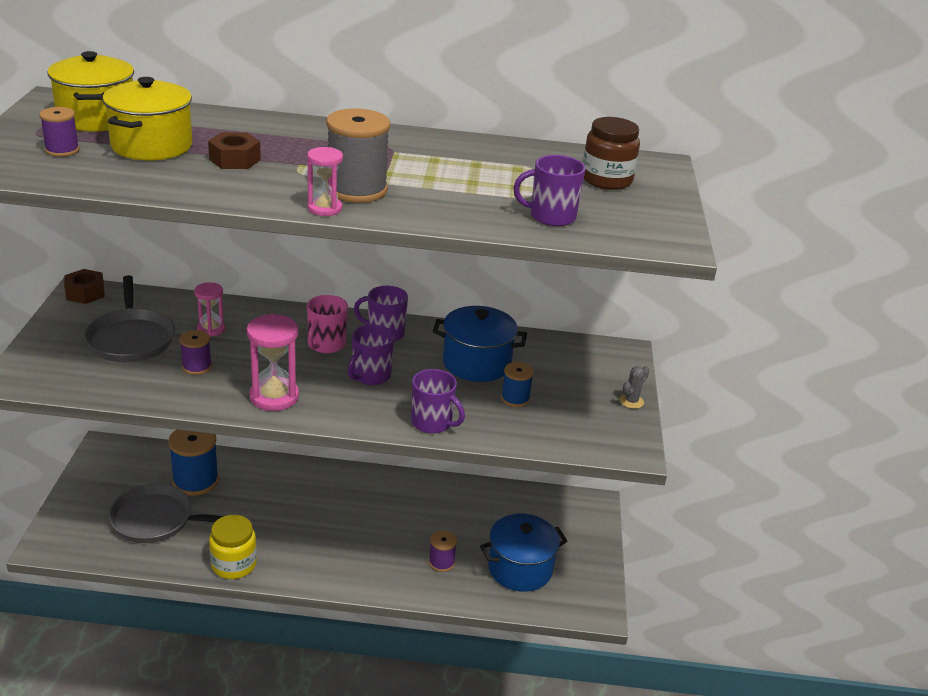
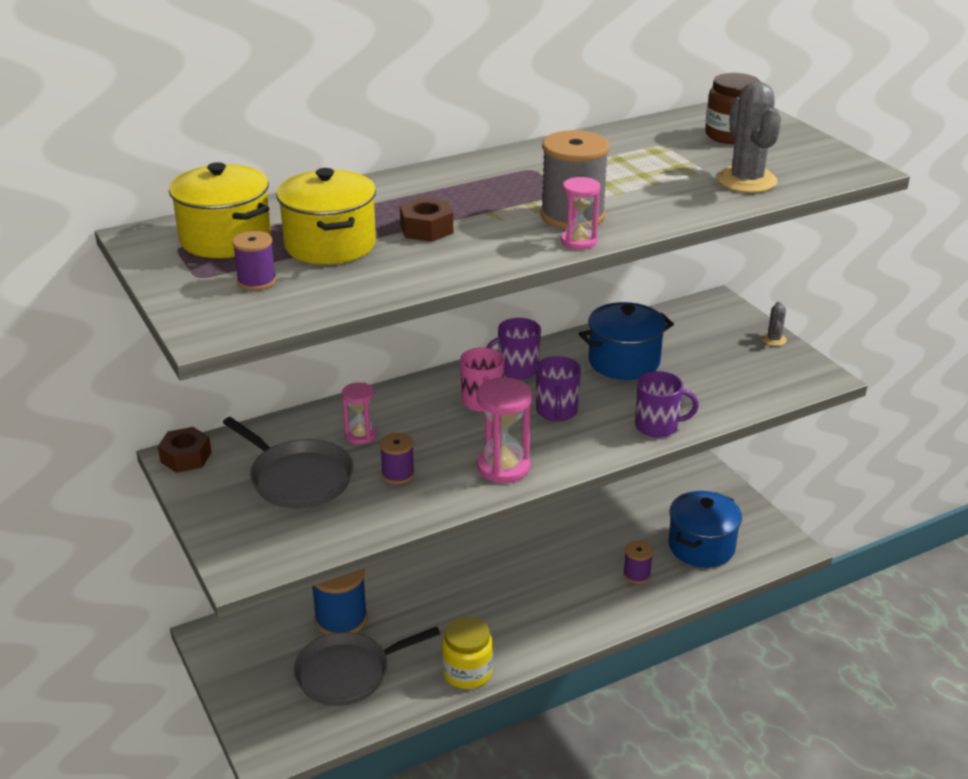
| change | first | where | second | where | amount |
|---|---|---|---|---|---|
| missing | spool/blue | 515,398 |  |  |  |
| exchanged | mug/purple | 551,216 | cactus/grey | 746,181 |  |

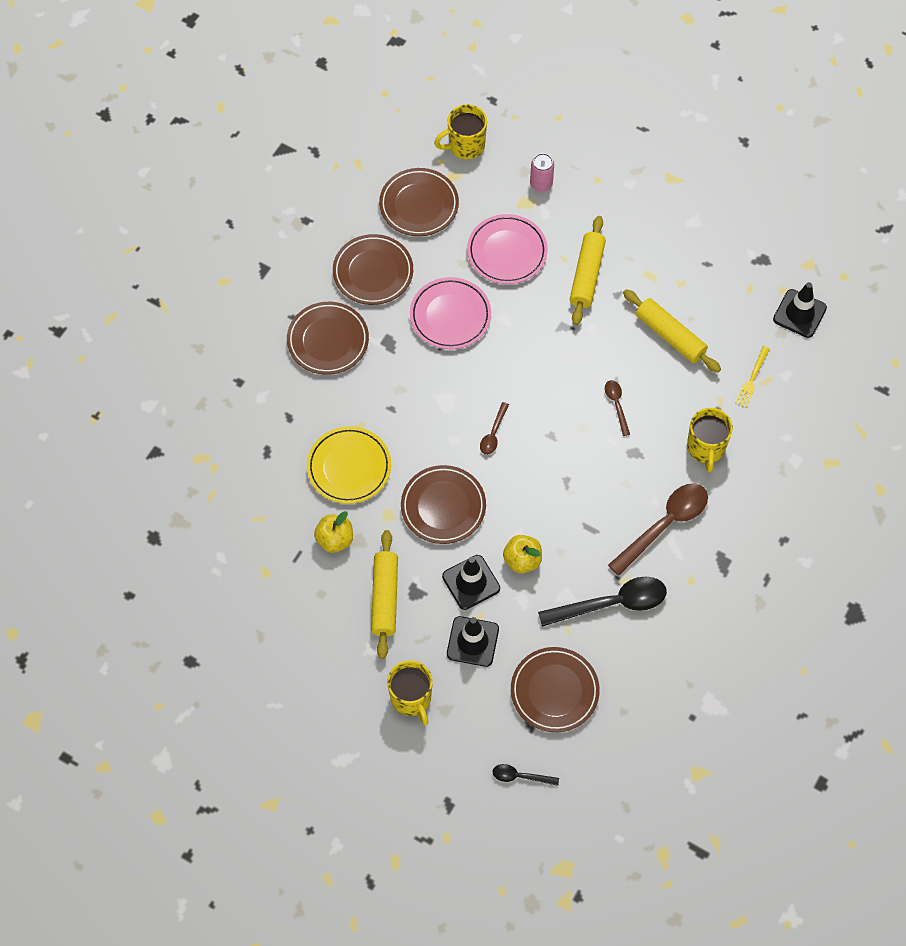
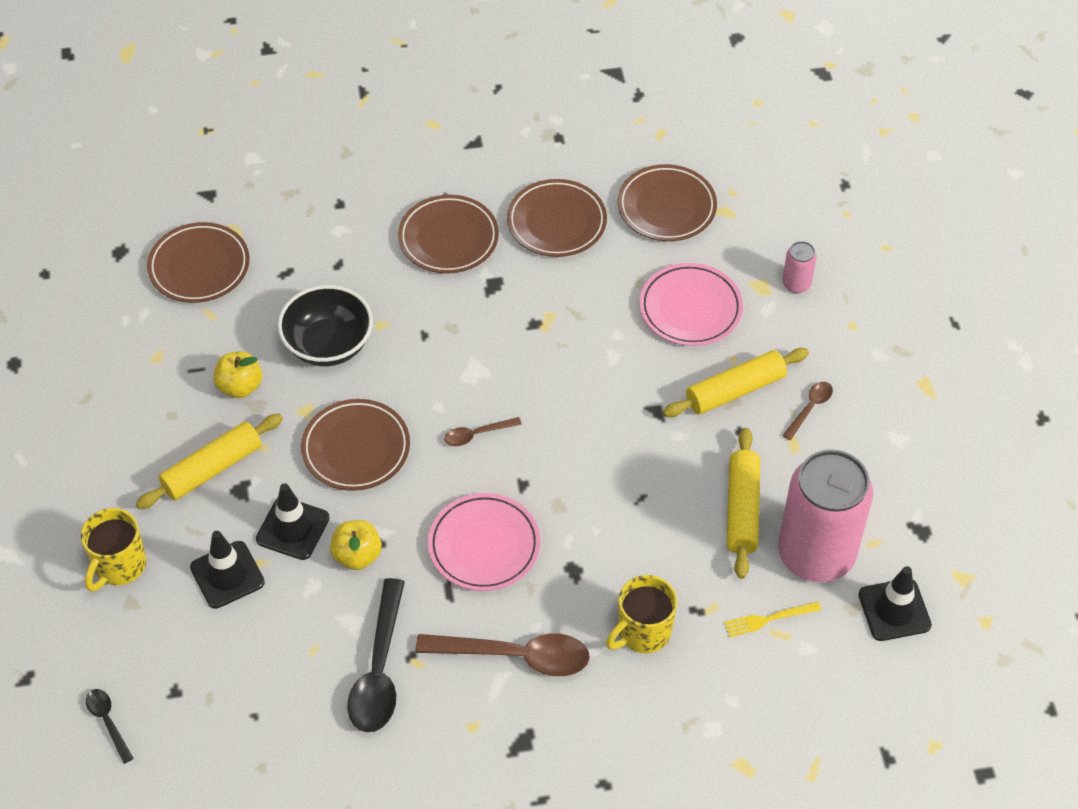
| change | first | where | second | where | amount |
|---|---|---|---|---|---|
| missing | mug/yellow | 465,146 |  |  |  |
| appeared |  |  | can/pink | 816,554 |  |
| relocated | plate/pink | 450,316 |  | 484,545 |  |
| relocated | plate/brown | 554,691 |  | 199,266 |  |
| relocated | spoon/brown | 616,404 |  | 810,408 |  |
| exchanged | plate/yellow | 349,467 | bowl/black | 328,345 |  |
| spun | spoon/black | 612,603 |  | 379,670 | 60 degrees clockwise |

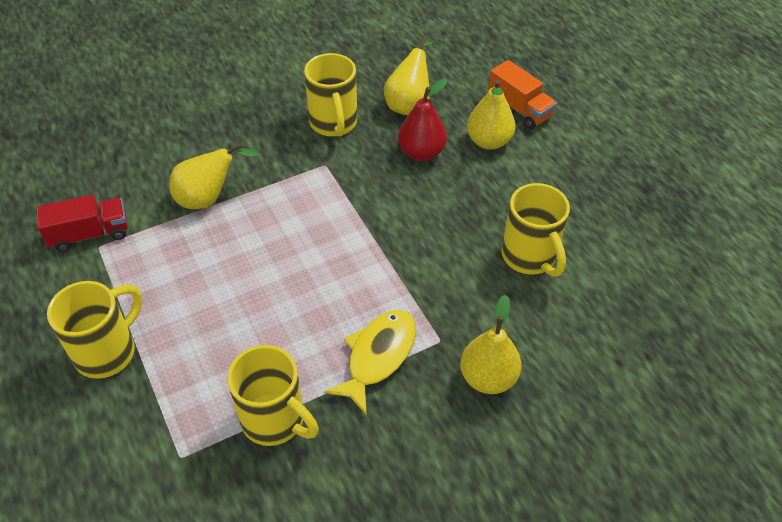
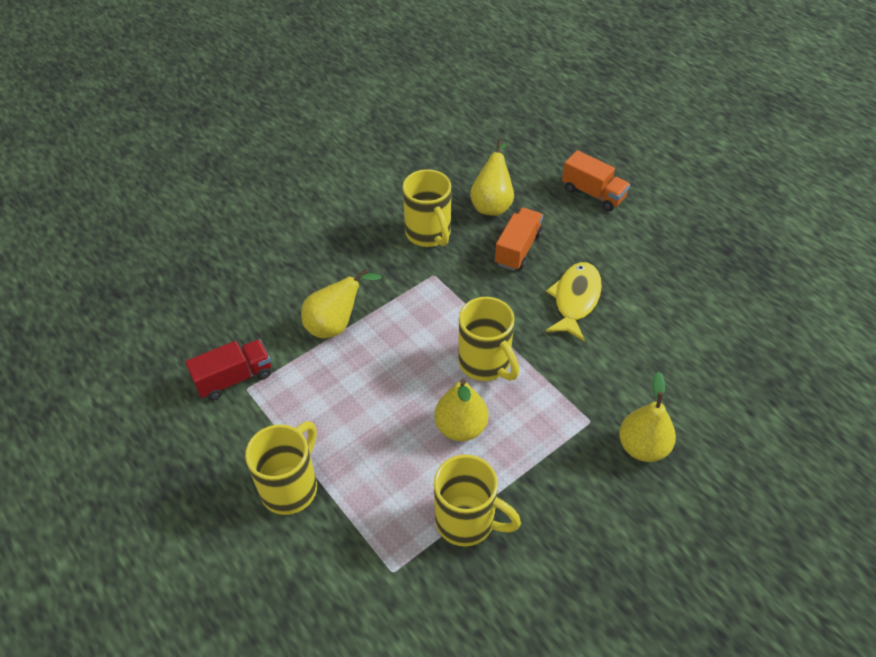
| change | first | where | second | where | amount |
|---|---|---|---|---|---|
| relocated | fish/yellow | 378,356 |  | 575,300 |  |
| relocated | pear/yellow | 488,141 |  | 461,427 |  |
| relocated | mug/yellow | 530,257 |  | 485,363 |  |
| exchanged | pear/red | 421,152 | truck/orange | 518,249 |  |

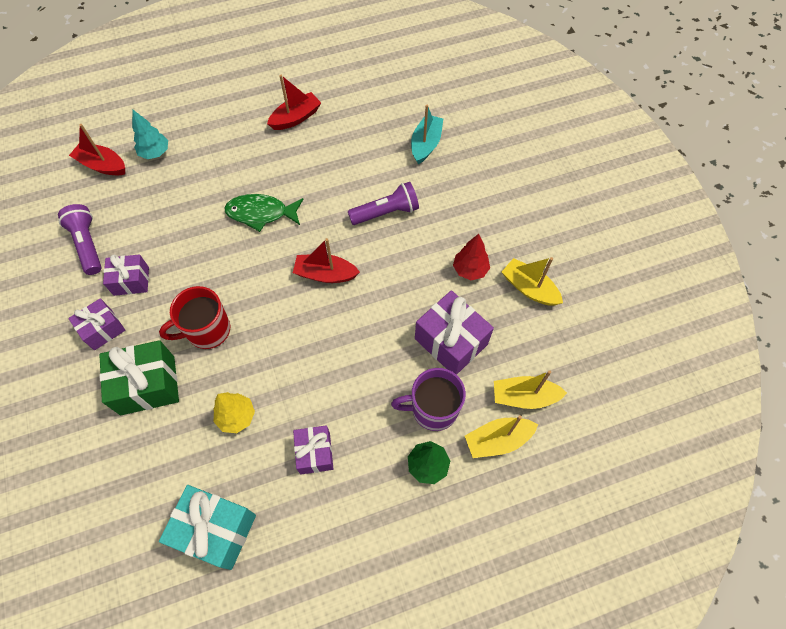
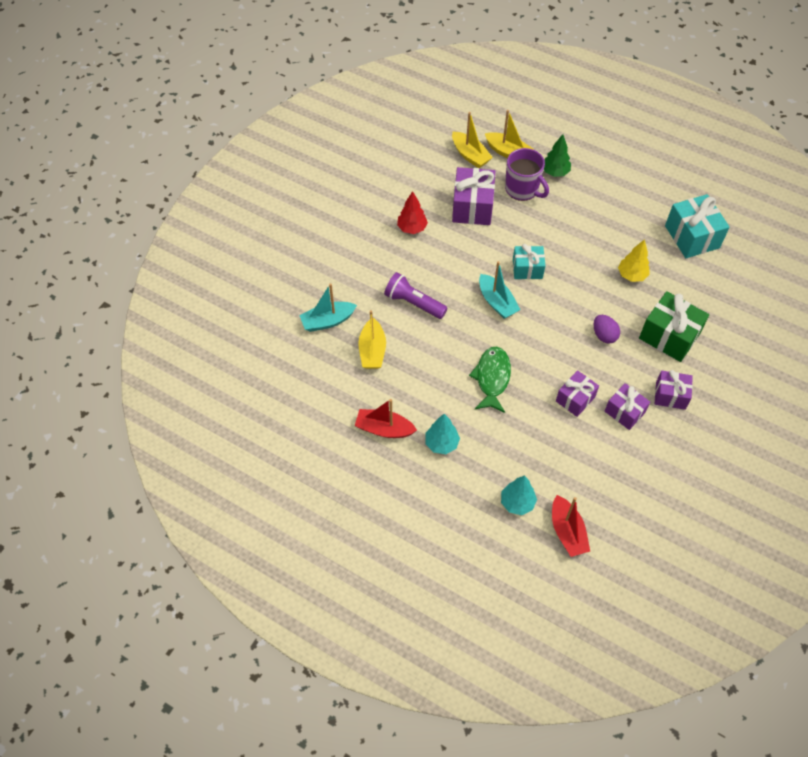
| change | first | where | second | where | amount |
|---|---|---|---|---|---|
| missing | flashlight/purple | 87,244 |  |  |  |
| appeared |  |  | tree/turquoise | 441,443 |  |
| appeared |  |  | gift/turquoise | 527,269 |  |
| relocated | gift/purple | 315,453 |  | 575,399 |  |
| relocated | boat/yellow | 529,288 |  | 372,350 |  |
| exchanged | mug/red | 207,330 | egg/purple | 604,335 |  |
| colour | boat/red | 325,274 | boat/turquoise | 497,302 |  |
| spun | fish/green | 261,213 |  | 492,378 | 135 degrees counterclockwise |

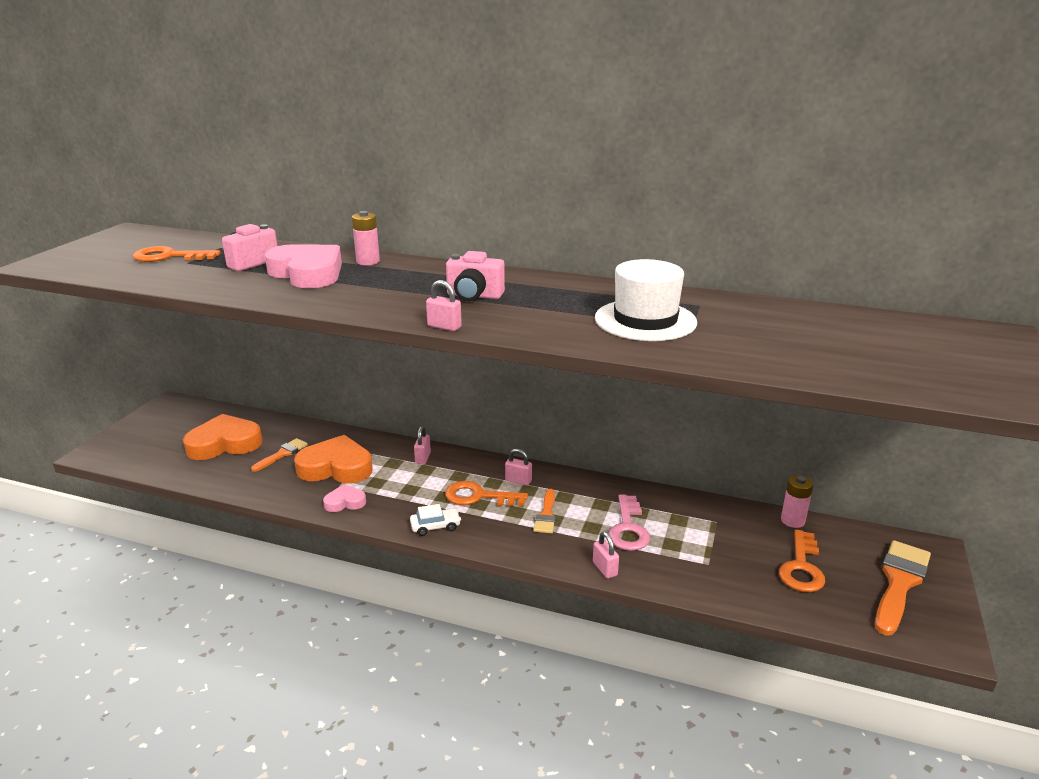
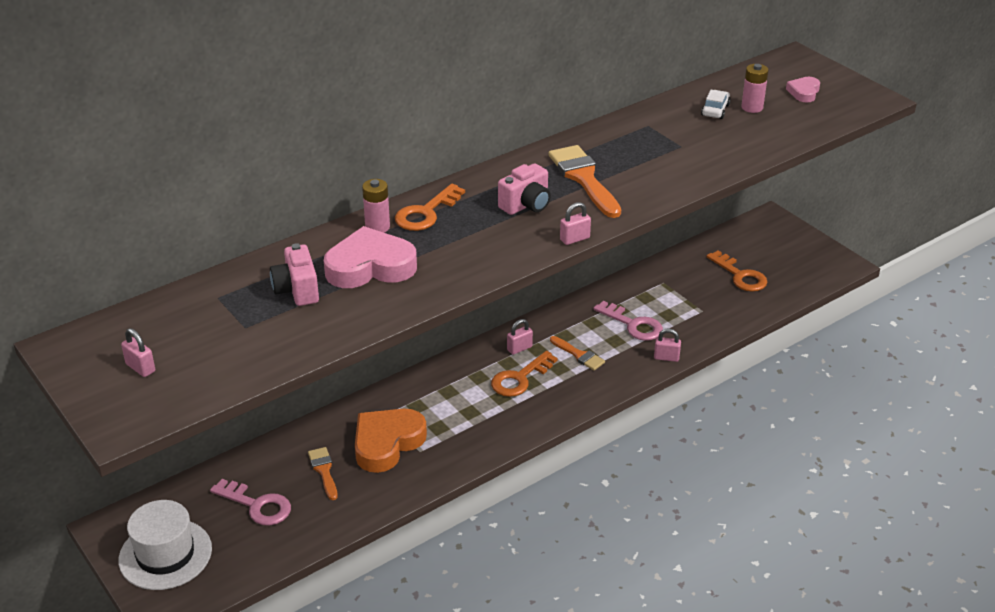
| change | first | where | second | where | amount |
|---|---|---|---|---|---|
| relocated | key/orange | 169,256 |  | 426,213 |  |
| relocated | heart/pink | 345,502 |  | 804,92 |  |
| relocated | car/white | 435,526 |  | 715,110 |  |
| relocated | padlock/pink | 423,458 |  | 140,368 |  |
| relocated | hat/white | 645,320 |  | 165,554 |  |
| relocated | battery/pink | 792,521 |  | 752,107 |  |
| relocated | brush/orange | 899,583 |  | 584,179 |  |
| exchanged | heart/orange | 224,443 | key/pink | 257,505 |  |

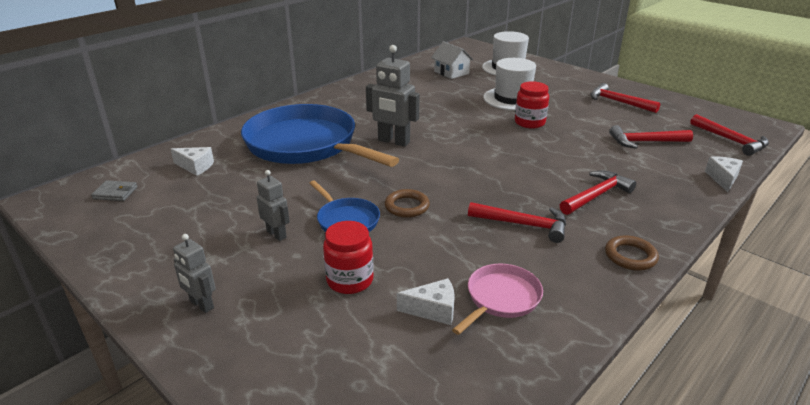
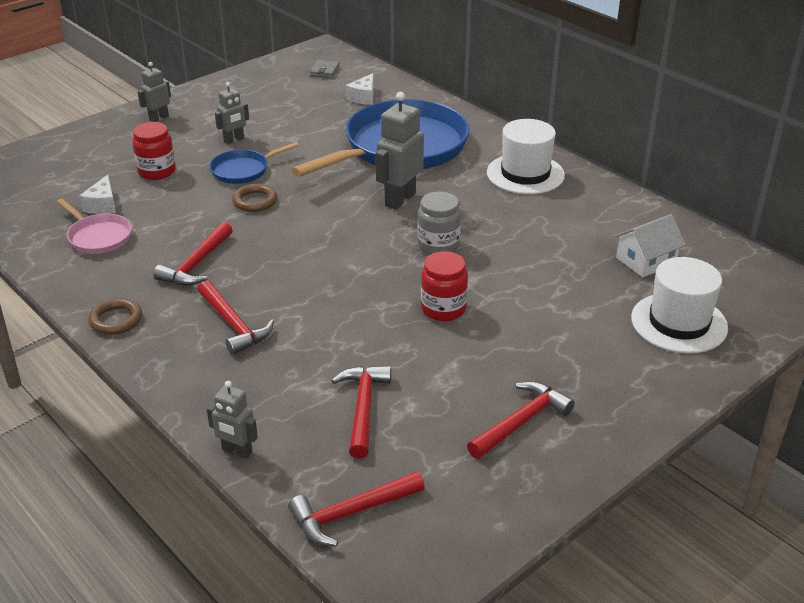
| change | first | where | second | where | amount |
|---|---|---|---|---|---|
| appeared |  |  | jar/grey | 438,245 |  |
| relocated | hat/white | 512,99 |  | 525,174 |  |
| exchanged | cheese/white | 723,179 | robot/grey | 237,451 |  |

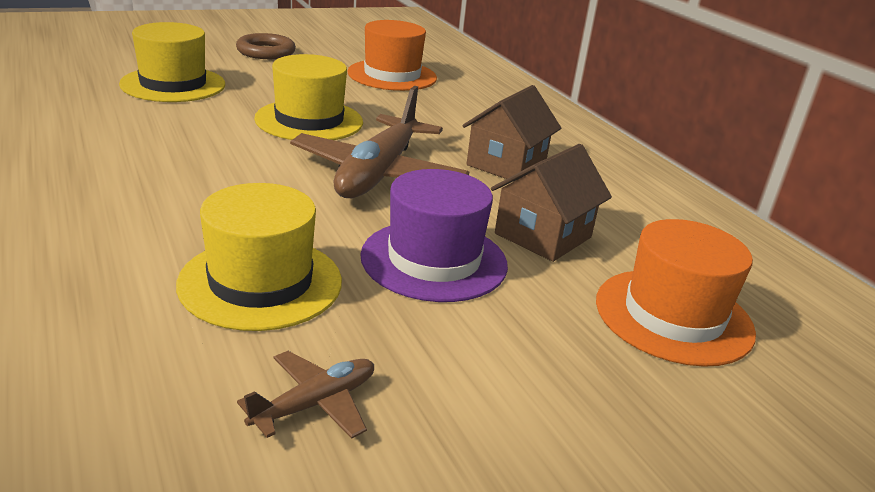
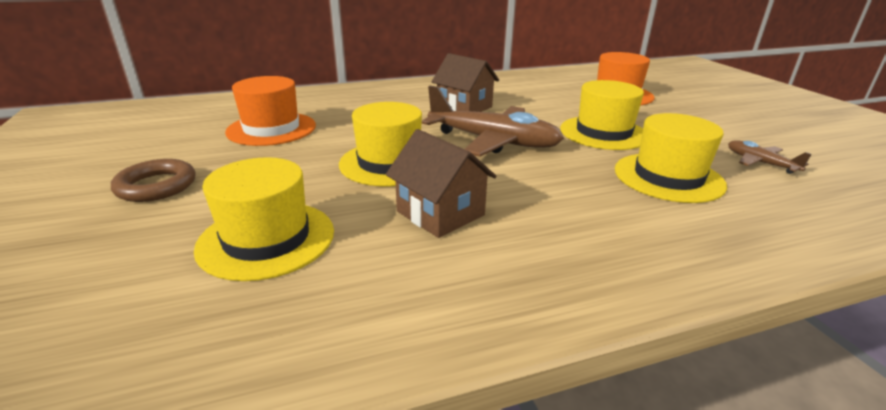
| change | first | where | second | where | amount |
|---|---|---|---|---|---|
| relocated | house/brown | 543,235 |  | 440,213 |  |
| colour | hat/purple | 434,260 | hat/yellow | 603,133 |  |

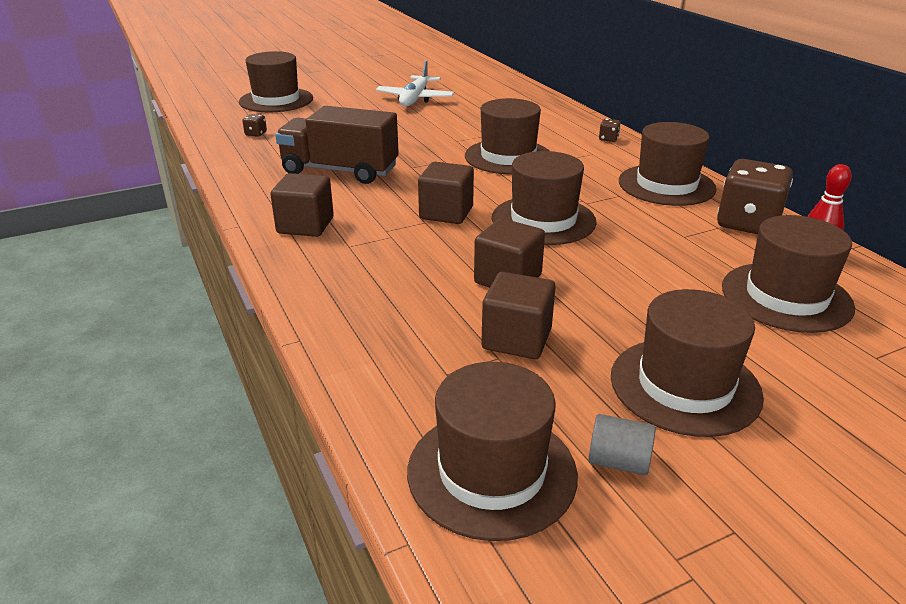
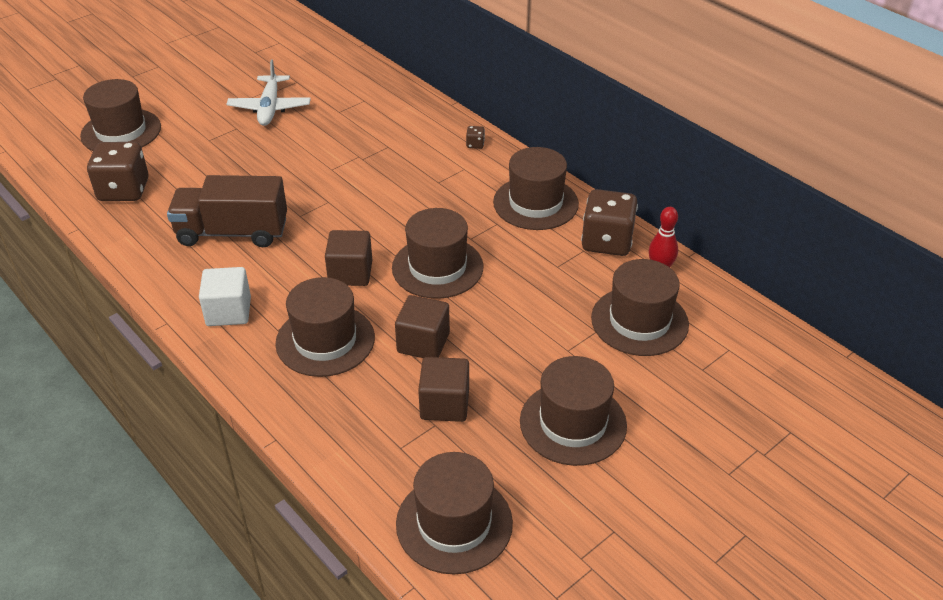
| change | first | where | second | where | amount |
|---|---|---|---|---|---|
| missing | cylinder/grey | 618,462 |  |  |  |
| relocated | hat/brown | 508,157 |  | 325,340 |  |
| colour | cube/brown | 305,225 | cube/white | 228,311 |  |
| size | dice/brown | 256,134 |  | 124,190 | x2.50 |

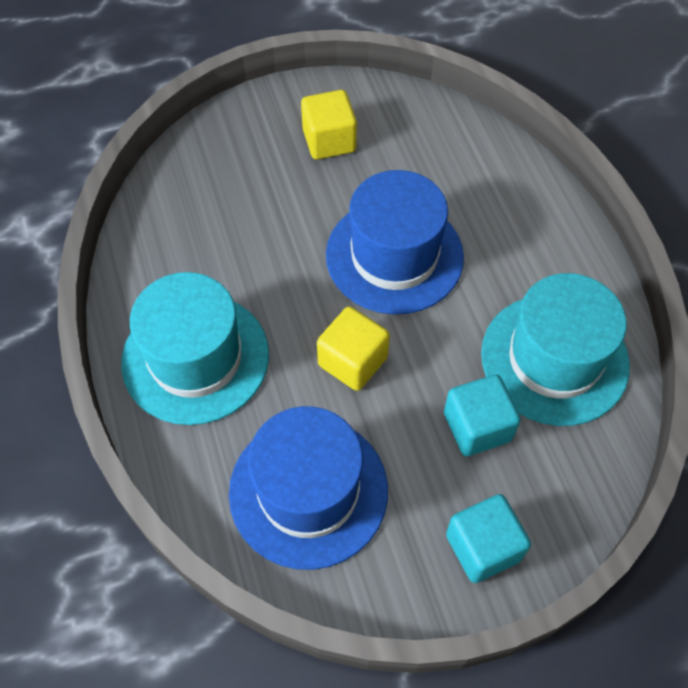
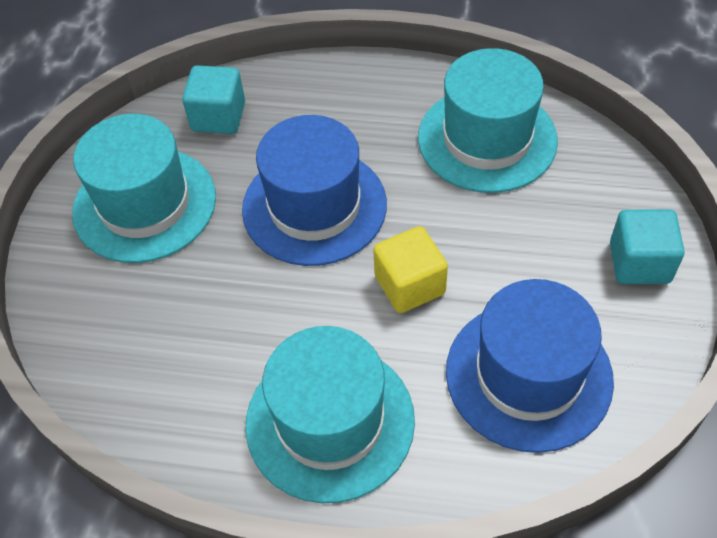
| change | first | where | second | where | amount |
|---|---|---|---|---|---|
| relocated | cube/turquoise | 477,427 |  | 218,117 |  |
| exchanged | cube/yellow | 329,141 | hat/turquoise | 144,204 |  |

